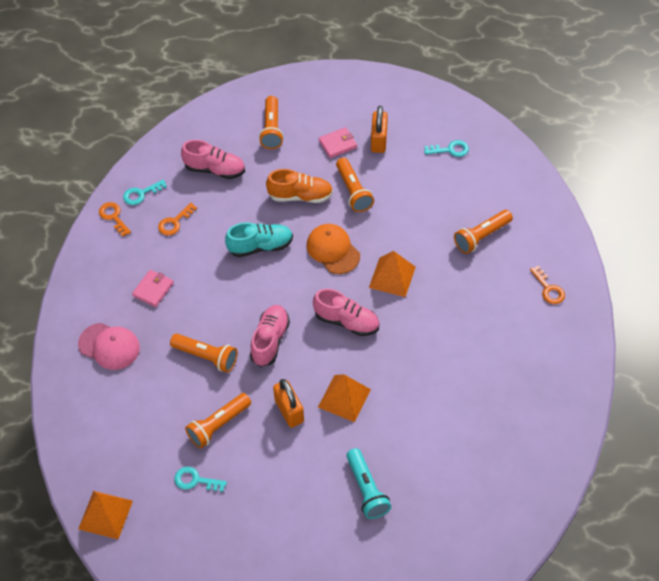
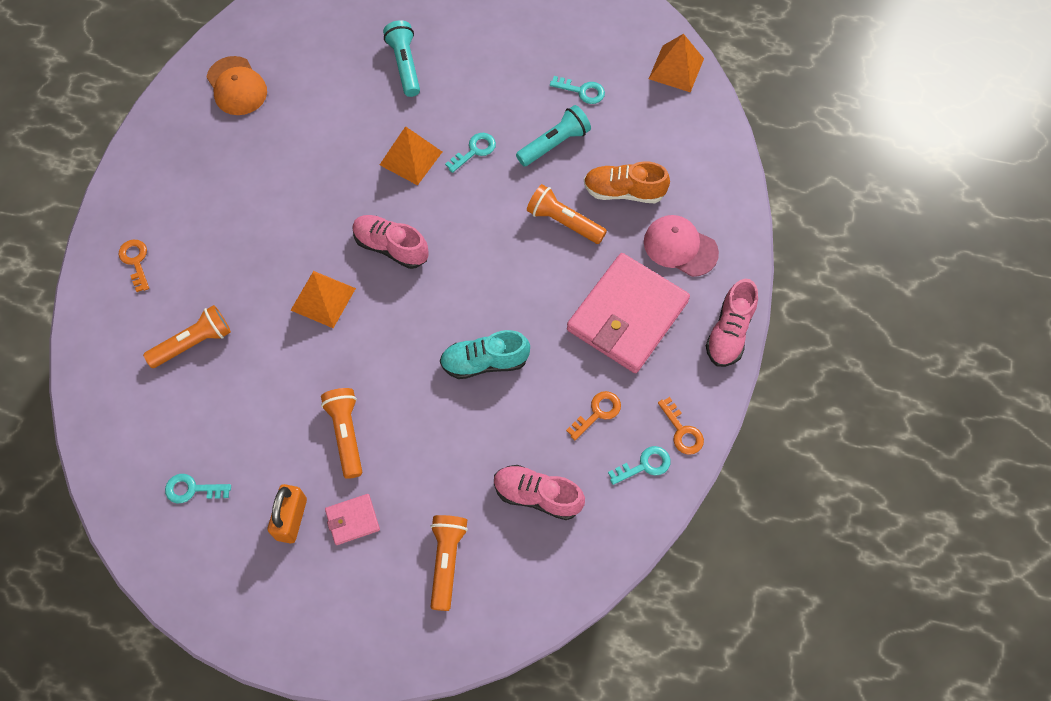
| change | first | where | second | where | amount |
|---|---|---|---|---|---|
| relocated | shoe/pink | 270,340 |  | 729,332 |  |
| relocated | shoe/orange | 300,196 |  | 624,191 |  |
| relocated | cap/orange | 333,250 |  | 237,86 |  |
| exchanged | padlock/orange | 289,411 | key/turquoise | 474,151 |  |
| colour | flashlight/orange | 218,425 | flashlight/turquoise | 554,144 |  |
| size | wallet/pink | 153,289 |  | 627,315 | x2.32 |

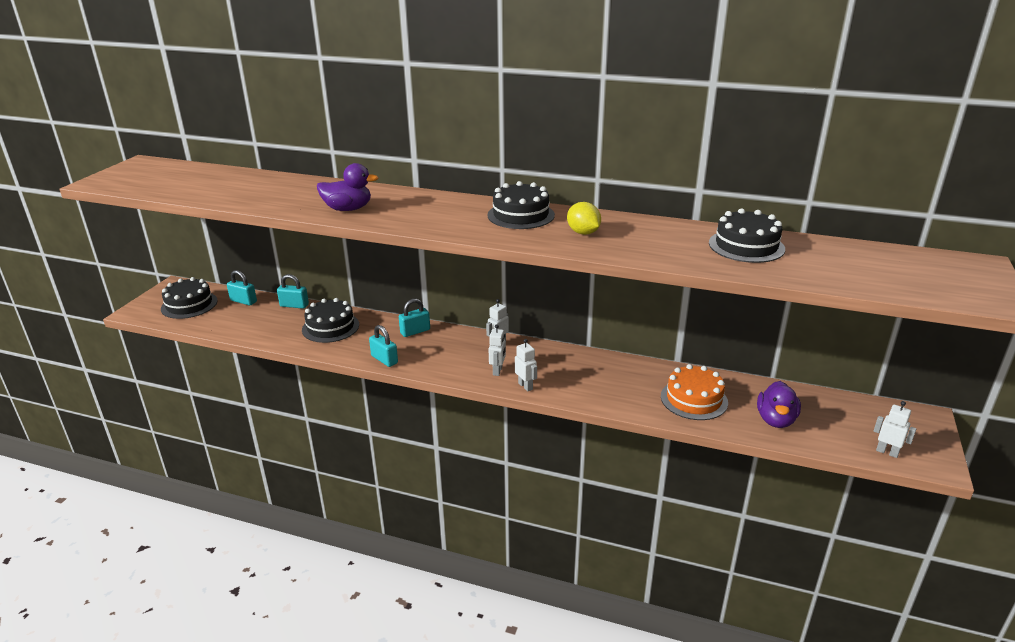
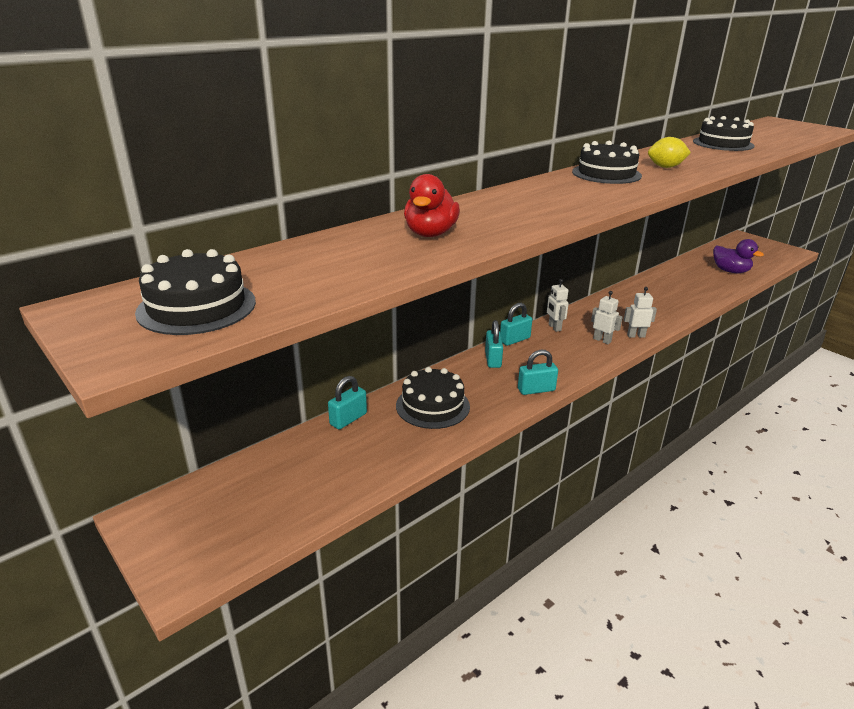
| change | first | where | second | where | amount |
|---|---|---|---|---|---|
| missing | duck/purple | 348,209 |  |  |  |
| missing | cake/orange | 694,399 |  |  |  |
| missing | robot/white | 887,452 |  |  |  |
| appeared |  |  | duck/red | 430,234 |  |
| relocated | cake/black | 189,305 |  | 197,307 |  |
| relocated | padlock/turquoise | 243,301 |  | 514,340 |  |

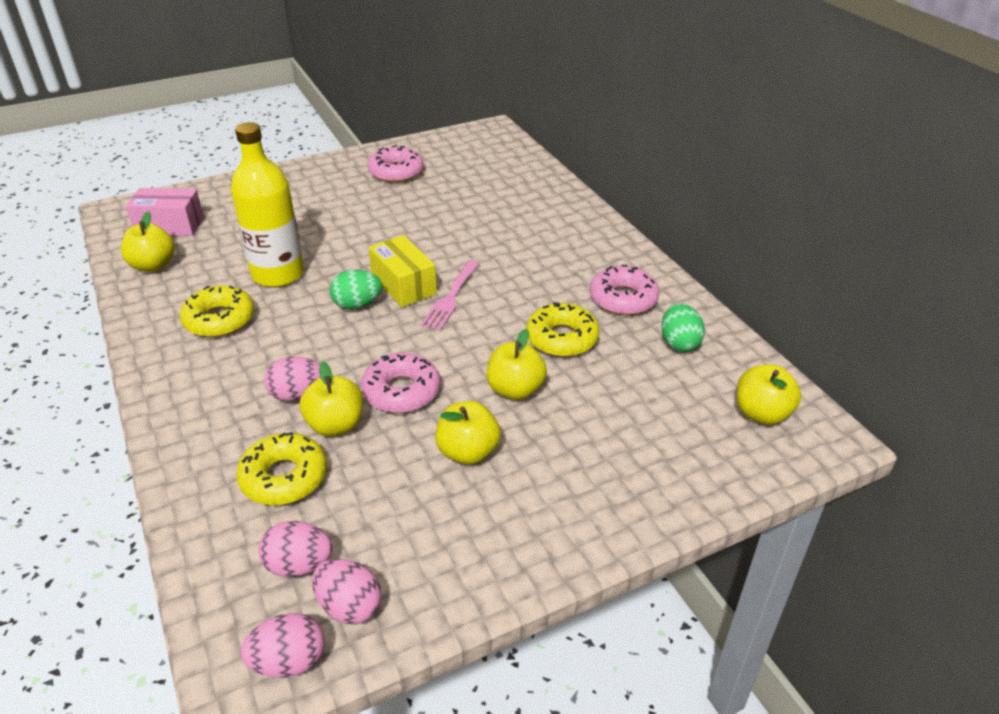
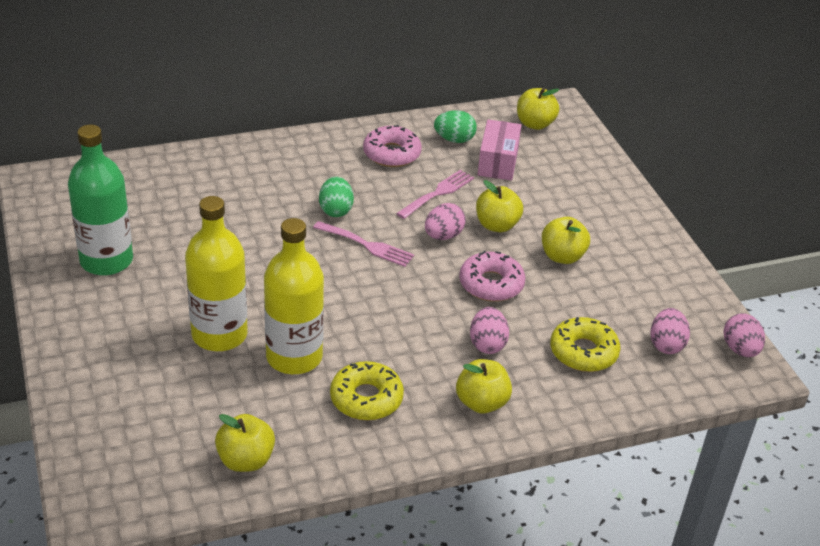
| change | first | where | second | where | amount |
|---|---|---|---|---|---|
| missing | box/yellow | 403,285 |  |  |  |
| appeared |  |  | bottle/yellow | 219,335 |  |
| relocated | box/pink | 170,226 |  | 498,162 |  |
| relocated | apple/yellow | 335,425 |  | 481,403 |  |
| relocated | egg/pink | 349,606 |  | 443,236 |  |
| relocated | egg/green | 357,305 |  | 335,210 |  |
| exchanged | donut/pink | 396,172 | bottle/green | 106,261 |  |
| exchanged | donut/yellow | 562,338 | fork/pink | 438,193 |  |

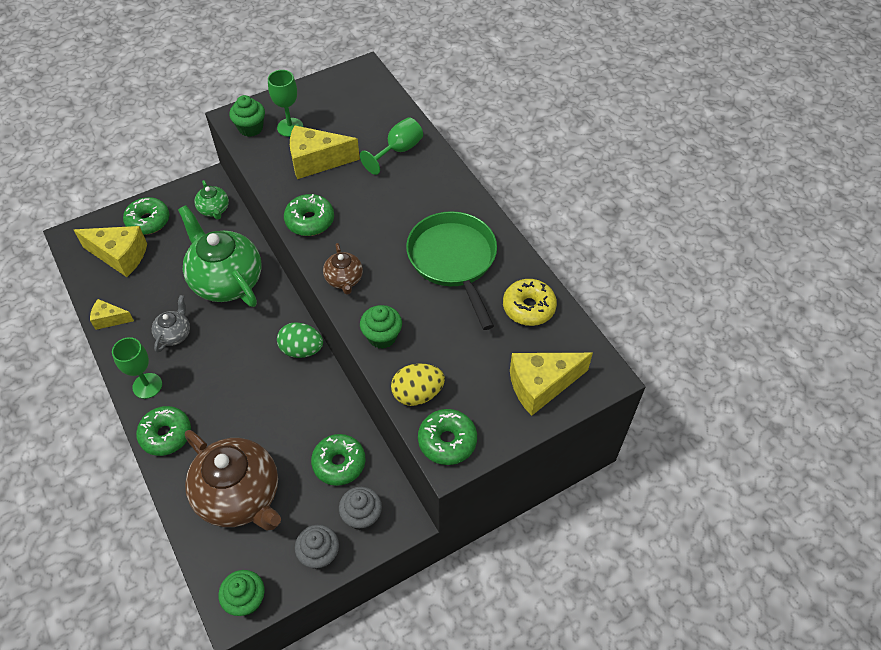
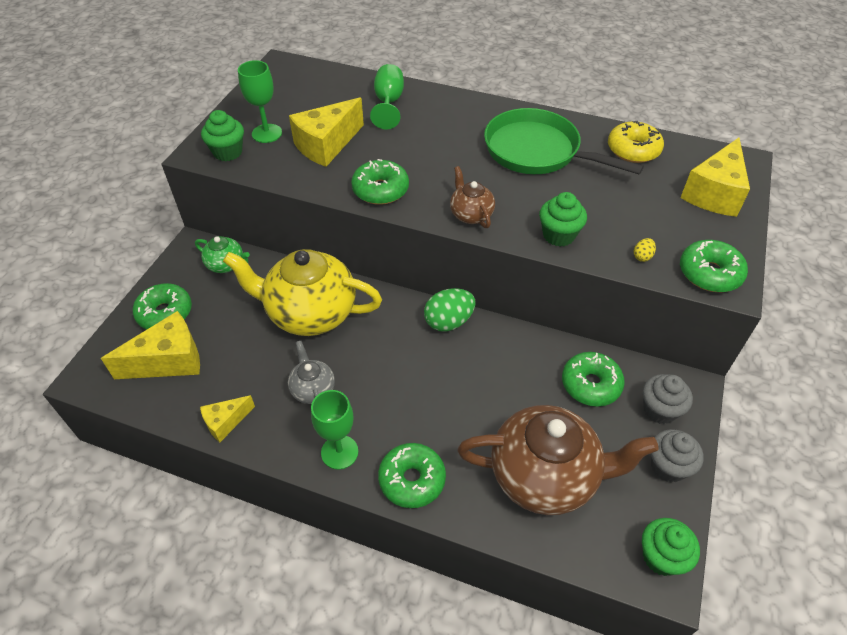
| change | first | where | second | where | amount |
|---|---|---|---|---|---|
| colour | teapot/green | 226,280 | teapot/yellow | 310,313 |  |
| spun | teapot/brown | 344,280 |  | 470,214 | 150 degrees counterclockwise |
| size | egg/yellow | 417,394 |  | 642,256 | x0.45 |

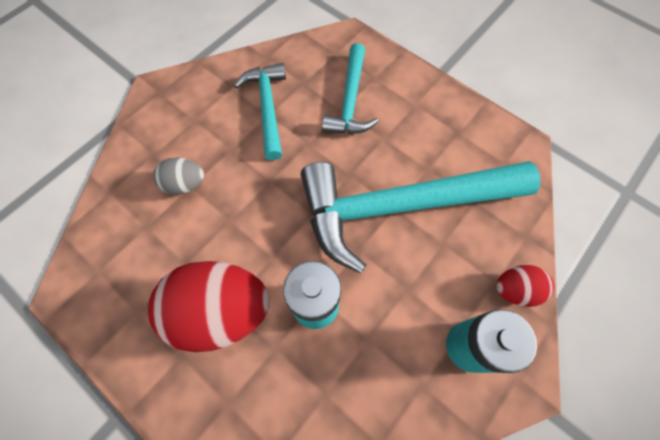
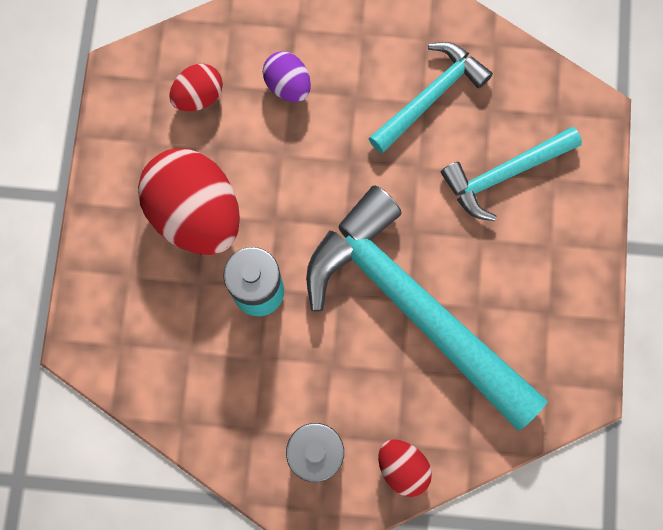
| change | first | where | second | where | amount |
|---|---|---|---|---|---|
| appeared |  |  | egg/red | 199,96 |  |
| colour | egg/grey | 185,184 | egg/purple | 288,85 |  |

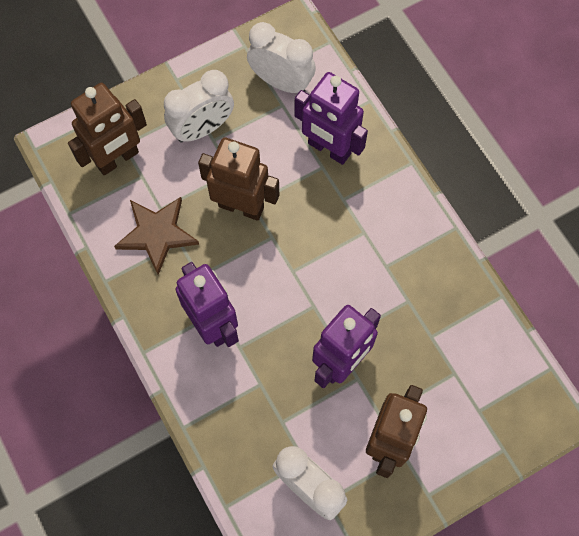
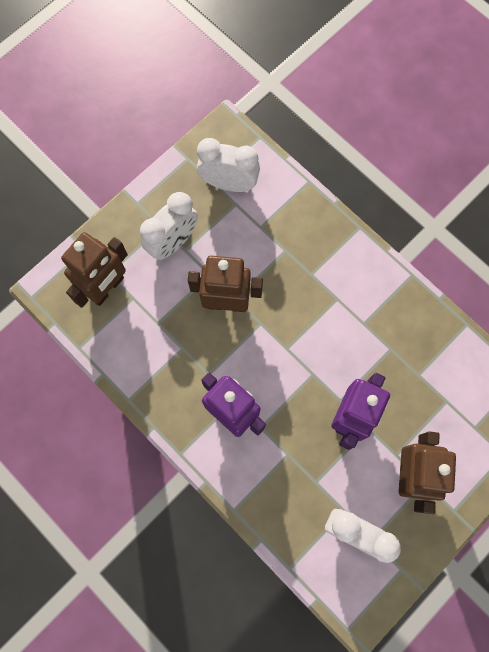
| change | first | where | second | where | amount |
|---|---|---|---|---|---|
| missing | star/brown | 157,234 |  |  |  |
| missing | robot/purple | 329,149 |  |  |  |

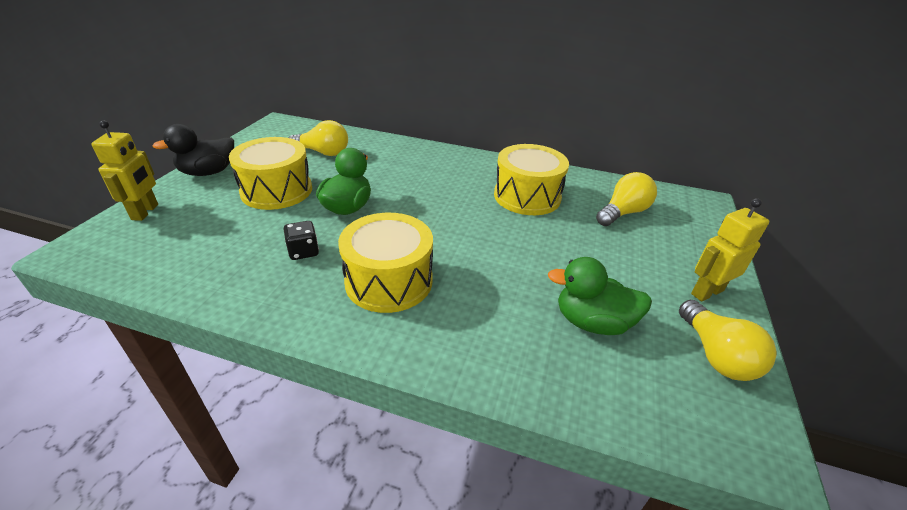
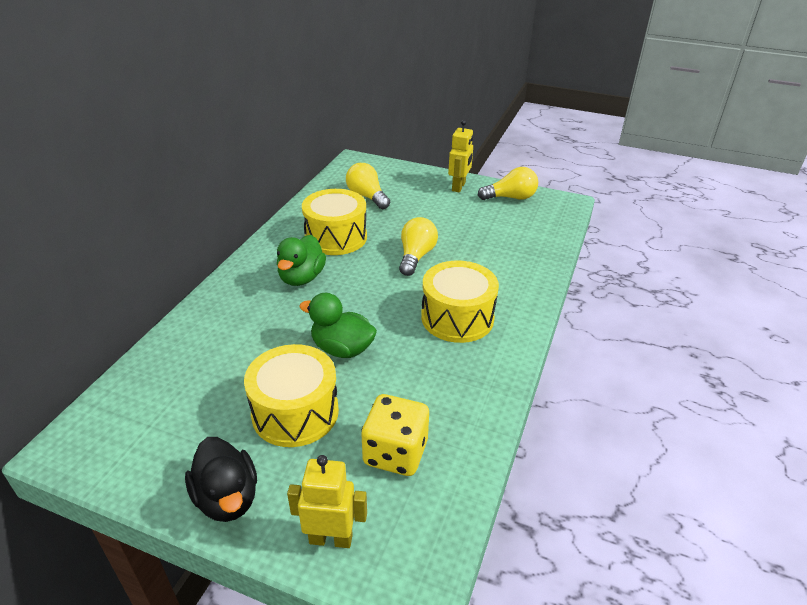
| change | first | where | second | where | amount |
|---|---|---|---|---|---|
| missing | dice/black | 303,251 |  |  |  |
| appeared |  |  | dice/yellow | 395,453 |  |
| relocated | light bulb/yellow | 323,152 |  | 416,256 |  |
| relocated | duck/green | 592,322 |  | 301,278 |  |
| spun | robot/yellow | 706,292 |  | 459,187 | 135 degrees counterclockwise |

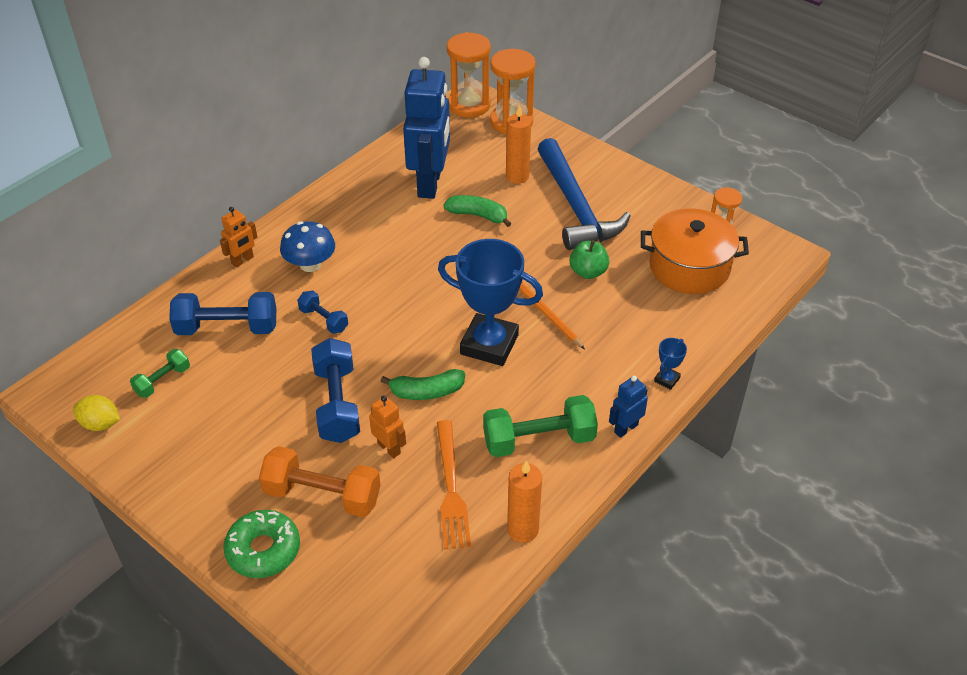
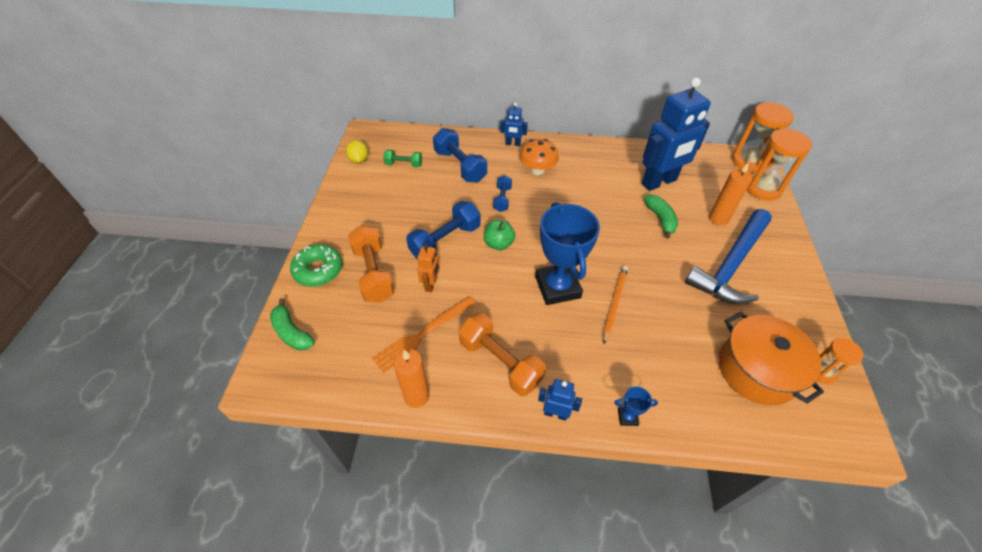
| change | first | where | second | where | amount |
|---|---|---|---|---|---|
| relocated | banana/green | 426,392 |  | 291,332 |  |
| relocated | apple/green | 588,272 |  | 498,244 |  |
| colour | robot/orange | 243,260 | robot/blue | 513,144 |  |
| colour | mushroom/blue | 310,264 | mushroom/orange | 537,170 |  |
| colour | dumbbell/green | 539,440 | dumbbell/orange | 500,362 |  |

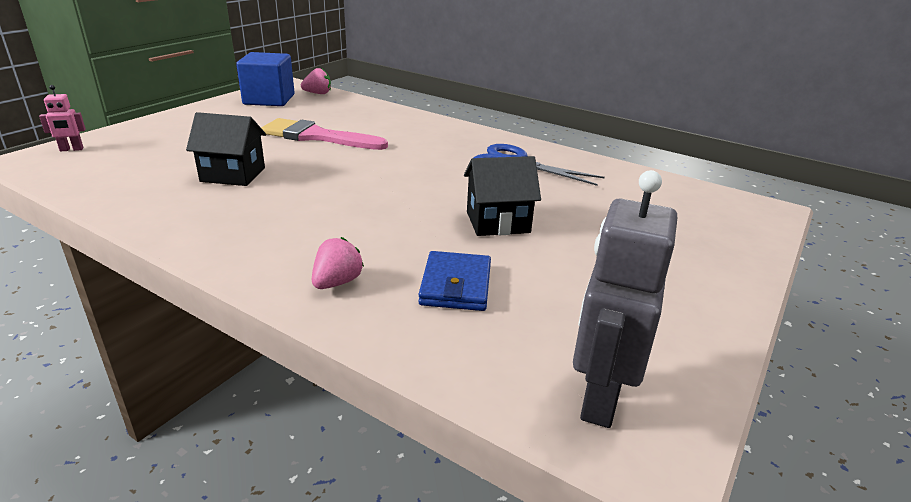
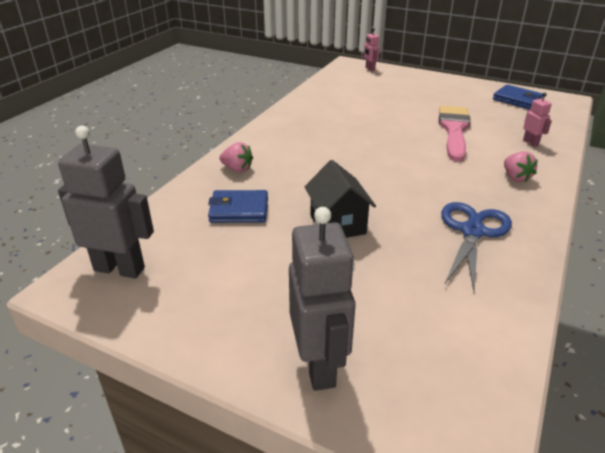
| change | first | where | second | where | amount |
|---|---|---|---|---|---|
| missing | house/black | 233,174 |  |  |  |
| appeared |  |  | robot/grey | 319,365 |  |
| appeared |  |  | robot/pink | 530,142 |  |
| relocated | strawberry/pink | 318,93 |  | 515,177 |  |
| exchanged | cube/blue | 269,99 | wallet/blue | 517,100 |  |

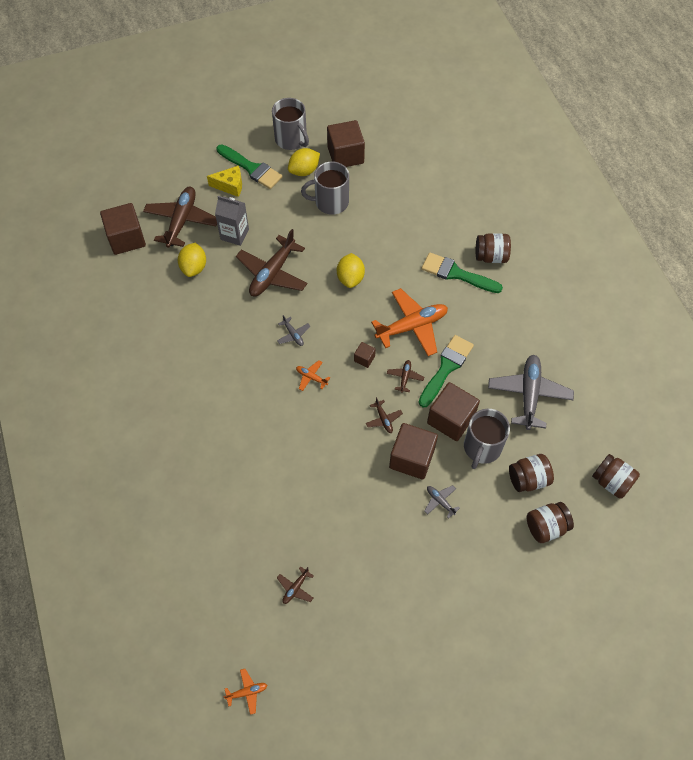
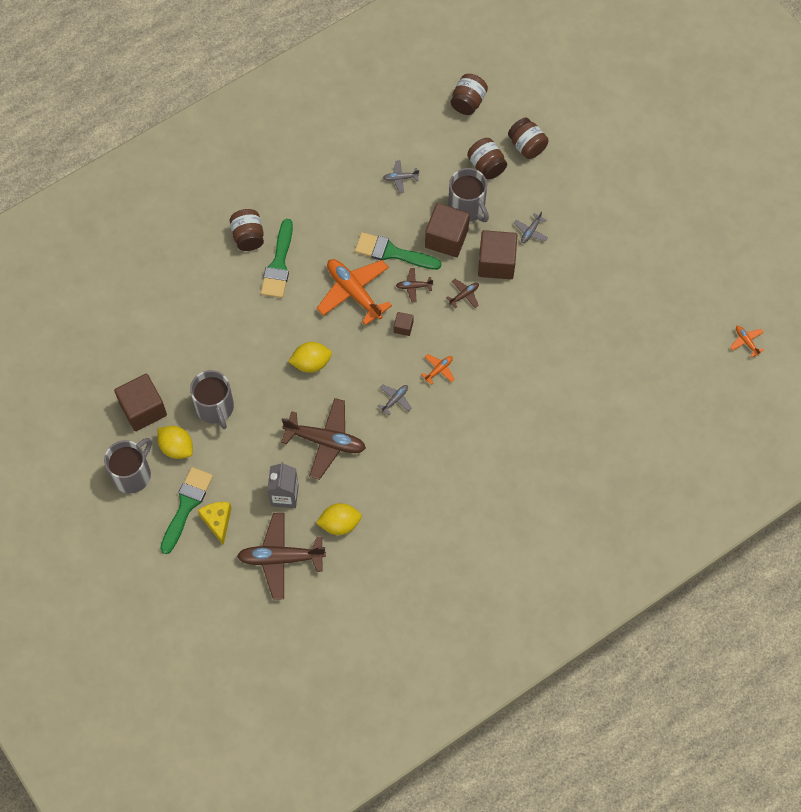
| change | first | where | second | where | amount |
|---|---|---|---|---|---|
| missing | cube/brown | 126,238 |  |  |  |
| missing | plane/brown | 295,588 |  |  |  |
| spun | plane/orange | 311,377 |  | 439,370 | 150 degrees counterclockwise |
| spun | mug/grey | 482,447 |  | 467,207 | 45 degrees clockwise |
| size | plane/grey | 529,394 |  | 400,178 | x0.45 |

